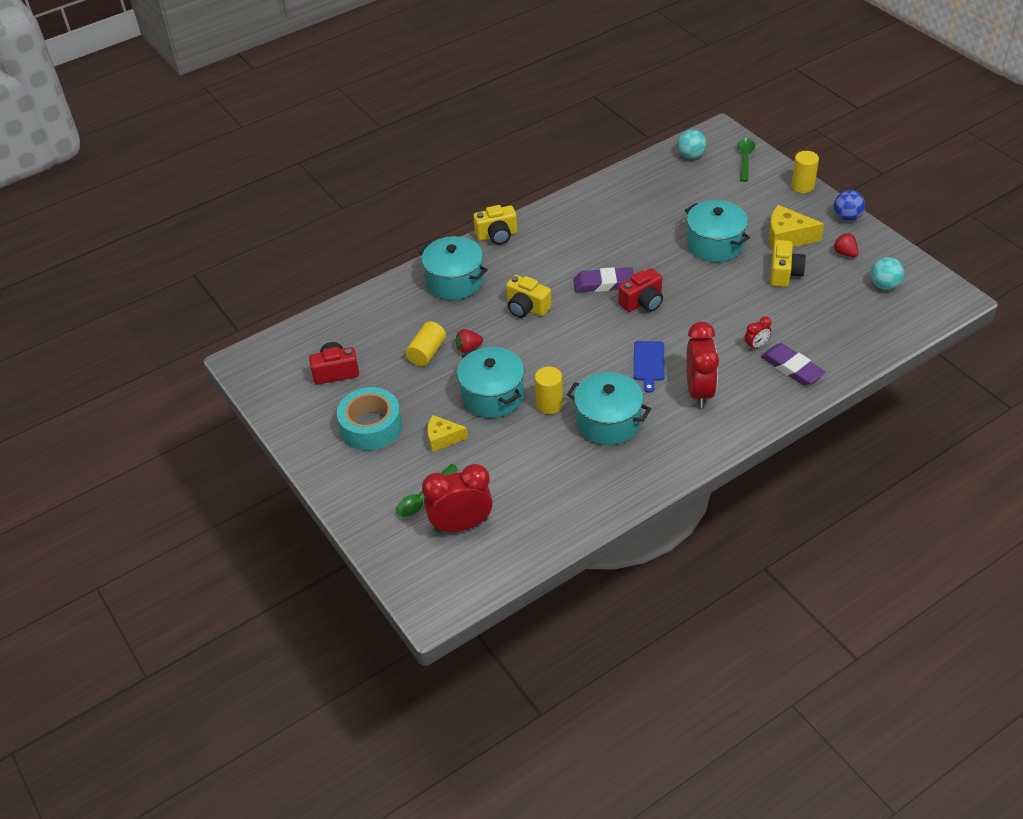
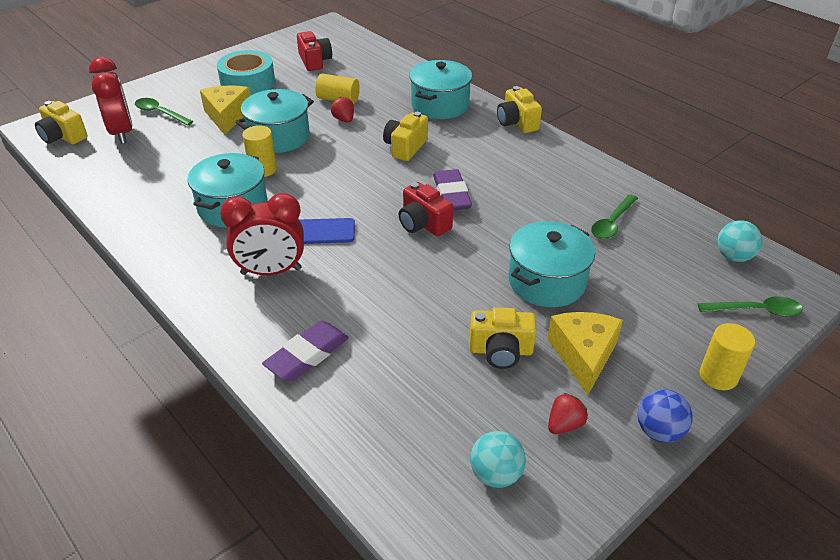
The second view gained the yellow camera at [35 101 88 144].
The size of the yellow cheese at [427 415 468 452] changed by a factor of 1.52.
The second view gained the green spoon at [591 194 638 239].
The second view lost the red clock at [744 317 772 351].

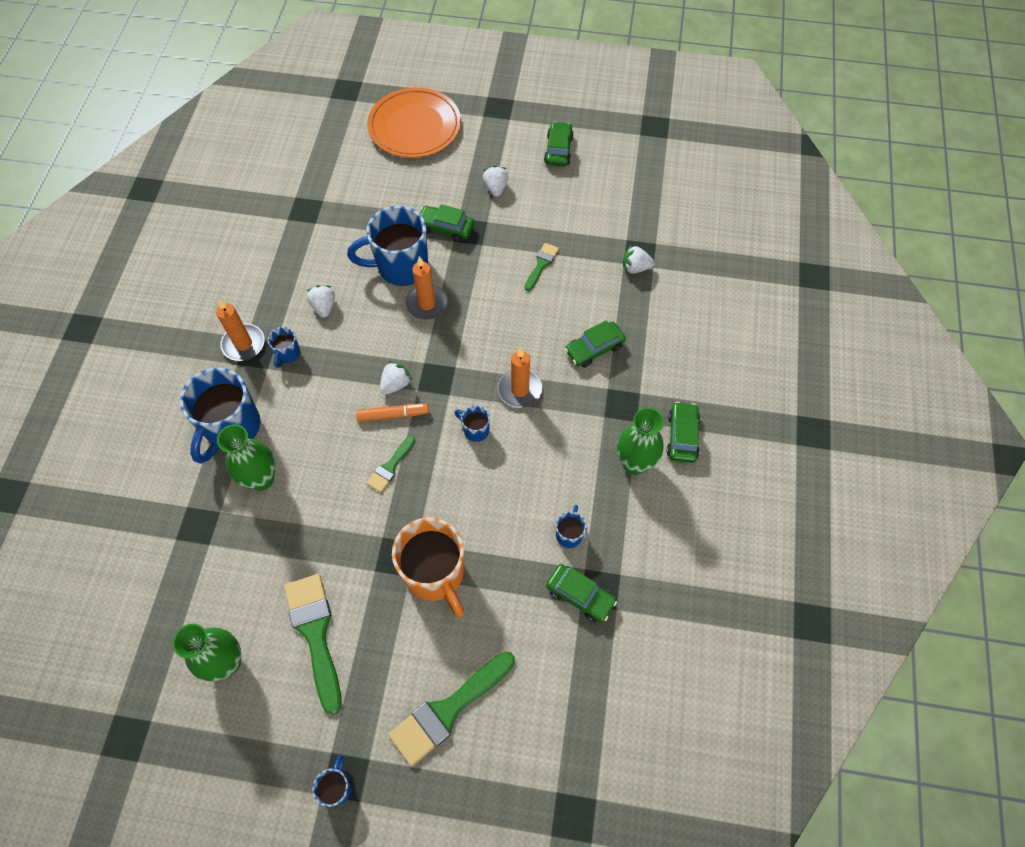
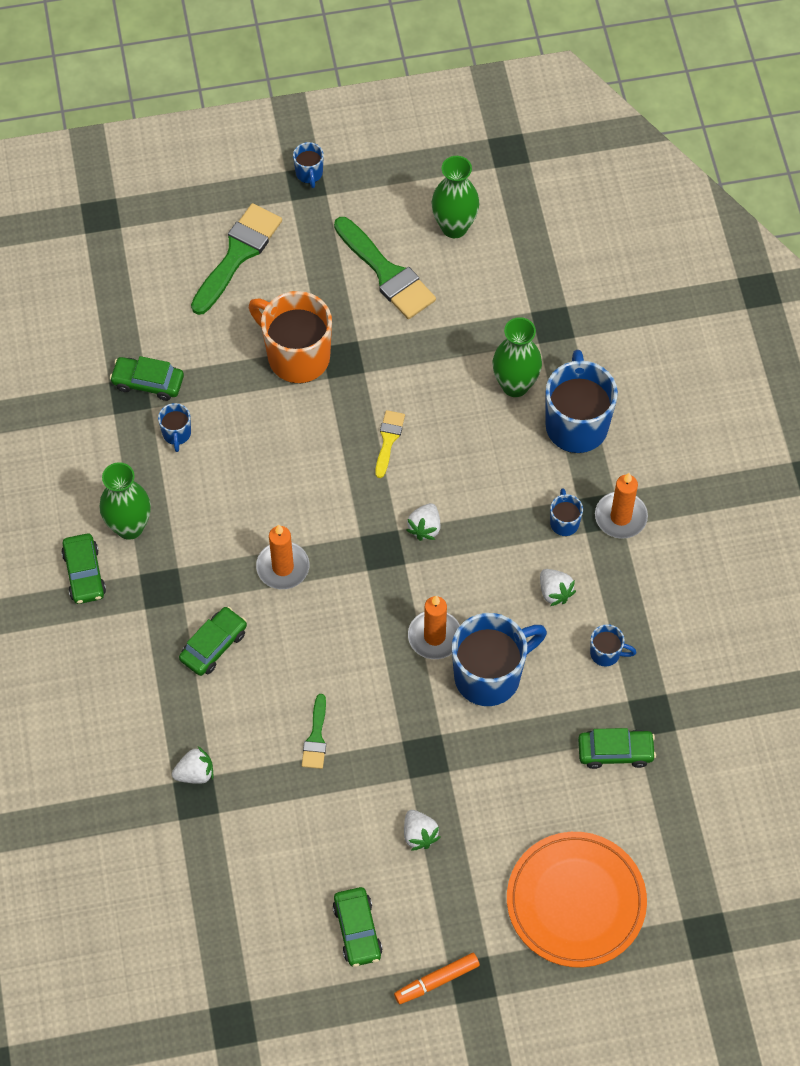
What was the green brush at [367 435 415 492] turned into the yellow brush at [375 410 405 478].
The orange marker ended up elsewhere, having gone from [356 403 429 422] to [394 953 480 1004].
The green car ended up elsewhere, having gone from [420 204 474 242] to [578 728 656 769].
The blue mug ended up elsewhere, having gone from [454 405 490 442] to [590 624 637 667].

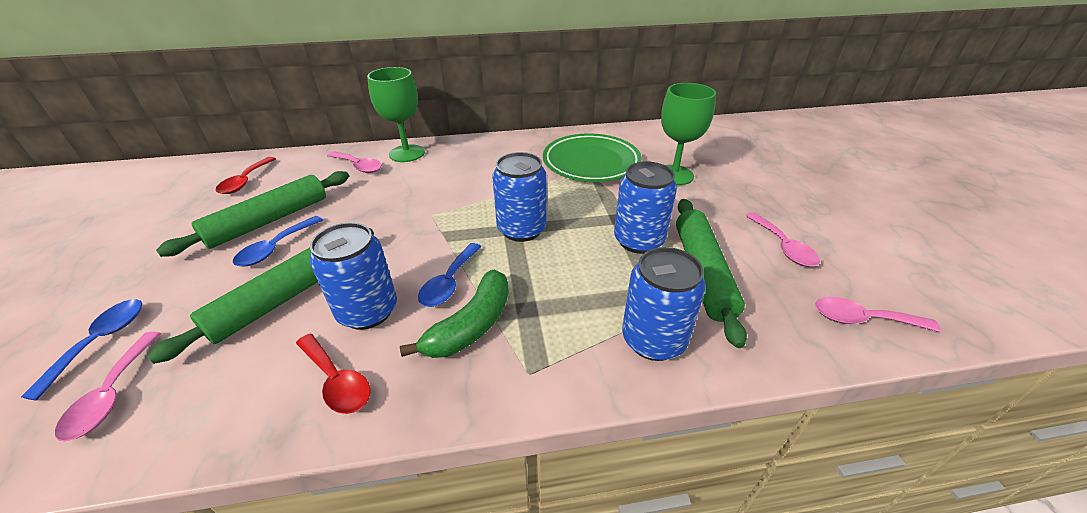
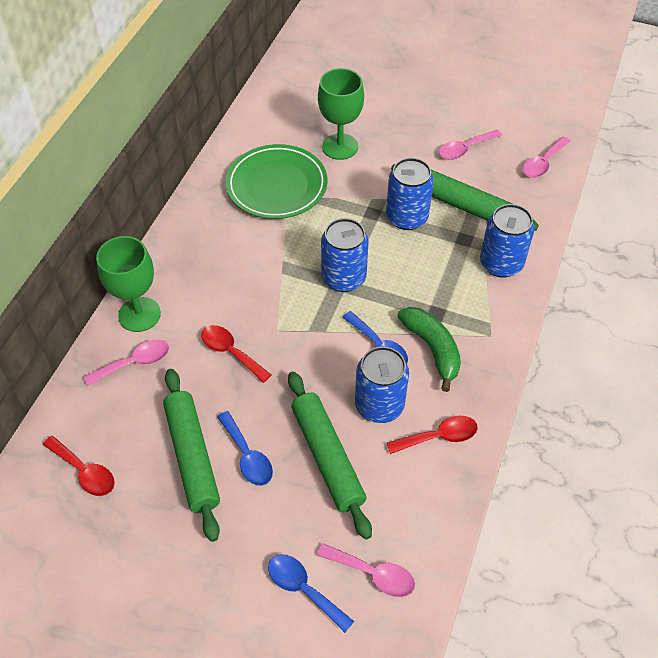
The second view gained the red spoon at [201 325 271 383].
The pink spoon at [746 212 820 267] ended up facing another way, 135 degrees clockwise from before.

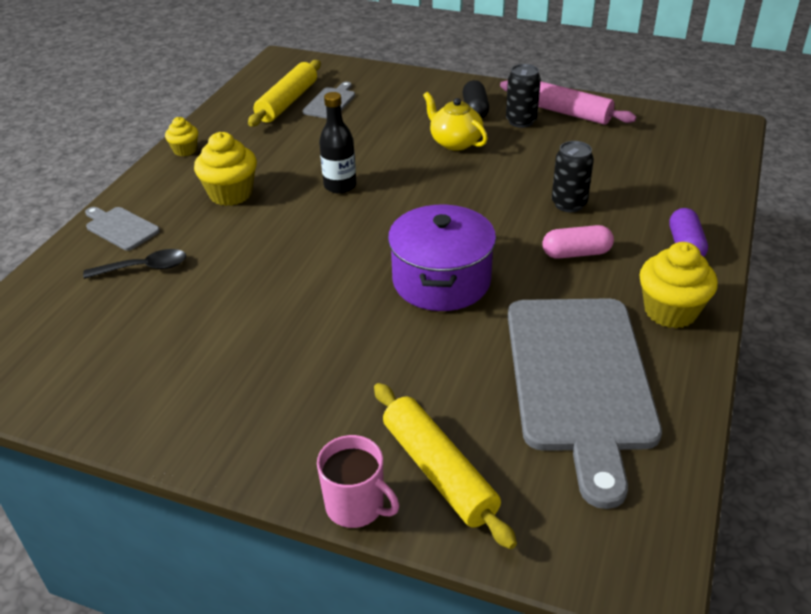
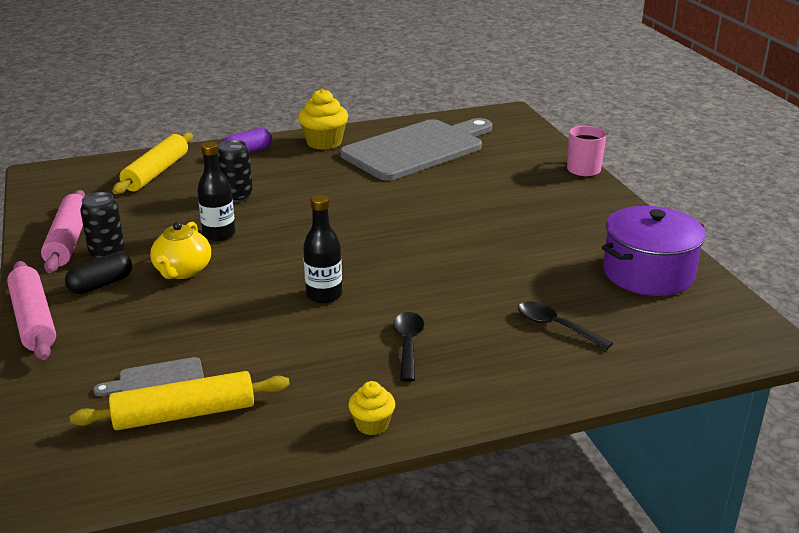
The second view gained the pink rolling pin at [7 261 56 360].
The yellow rolling pin ended up elsewhere, having gone from [374 383 517 549] to [112 132 193 194].
The second view gained the black bottle at [197 142 235 241].
Where the yellow cupcake stood at [194 132 257 206], the black spoon came to stand at [393 312 424 382].
The purple pot ended up elsewhere, having gone from [388 205 496 311] to [602 206 706 296].
The second view lost the grey cutting board at [85 207 160 251].
The second view lost the pink capsule at [542 225 614 259].

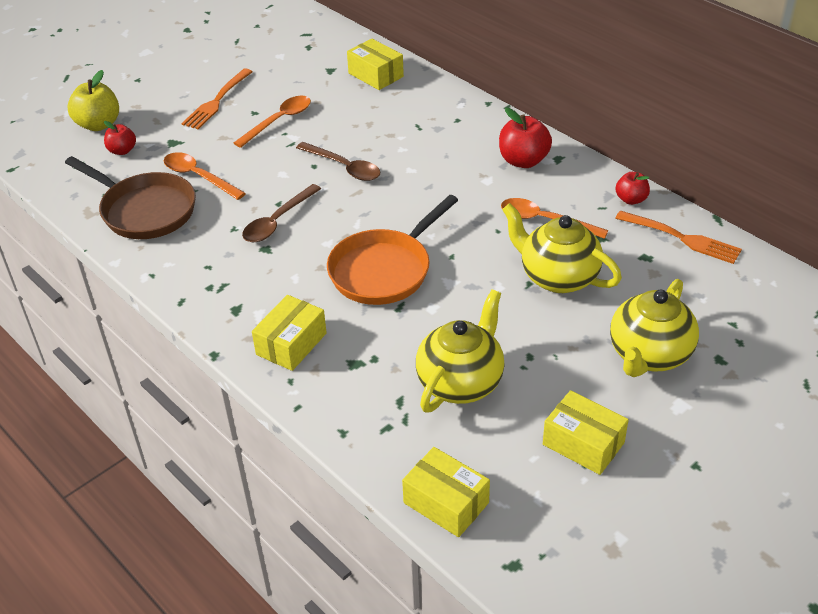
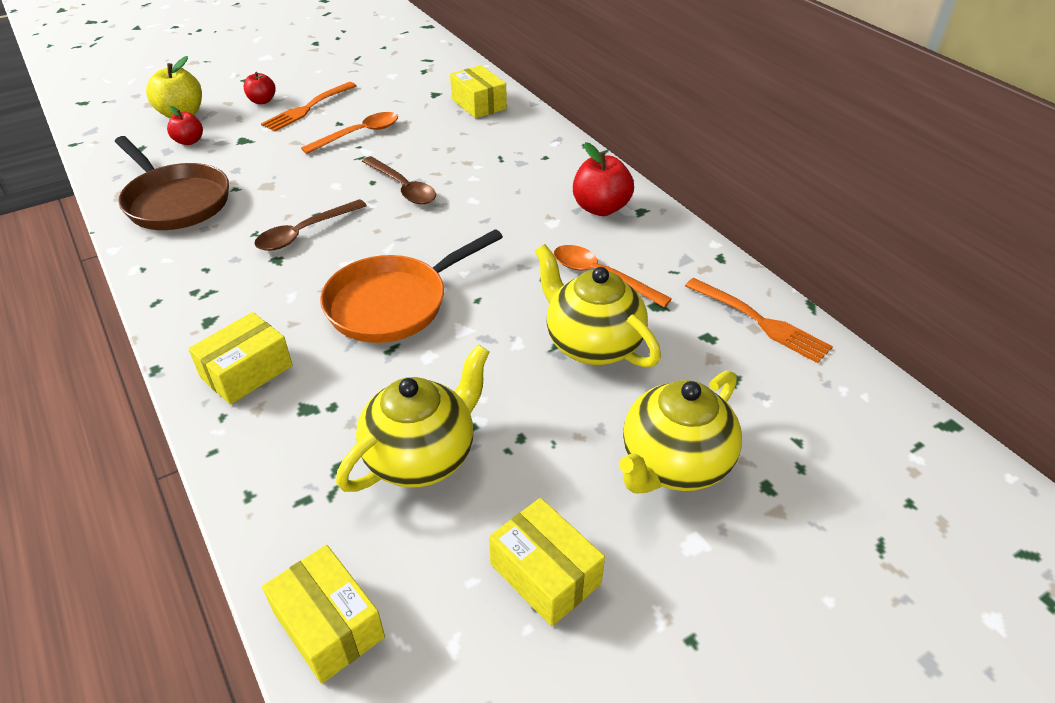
The red apple ended up elsewhere, having gone from [615 172 650 205] to [244 72 276 104].
The second view lost the orange spoon at [164 152 246 200].

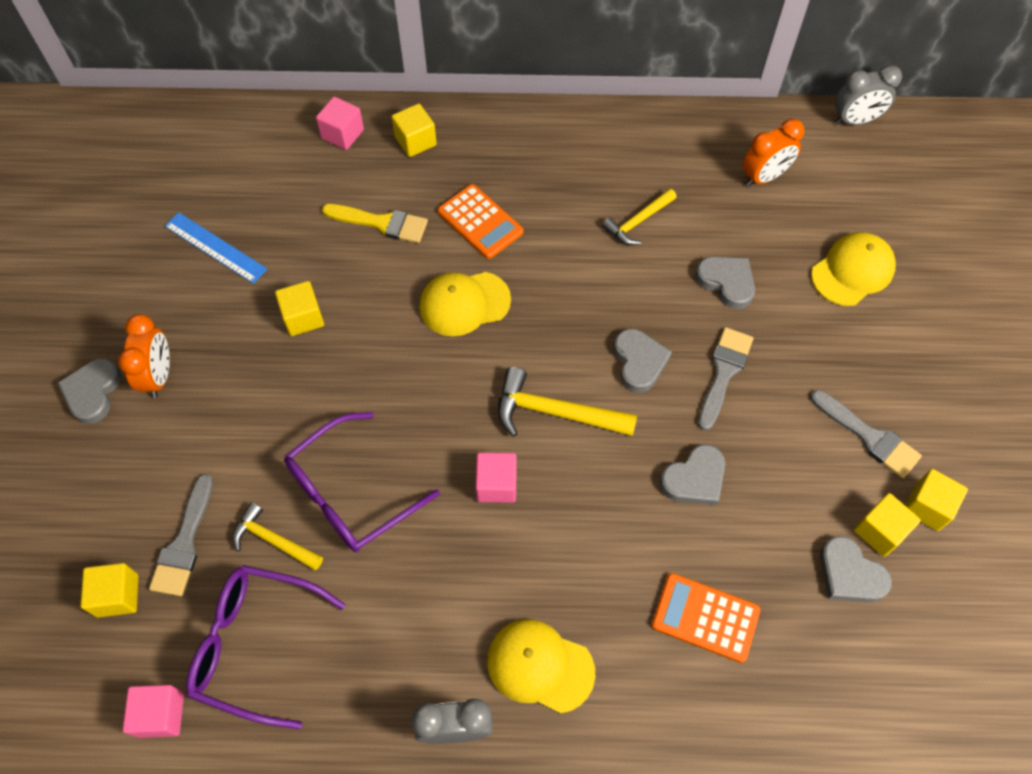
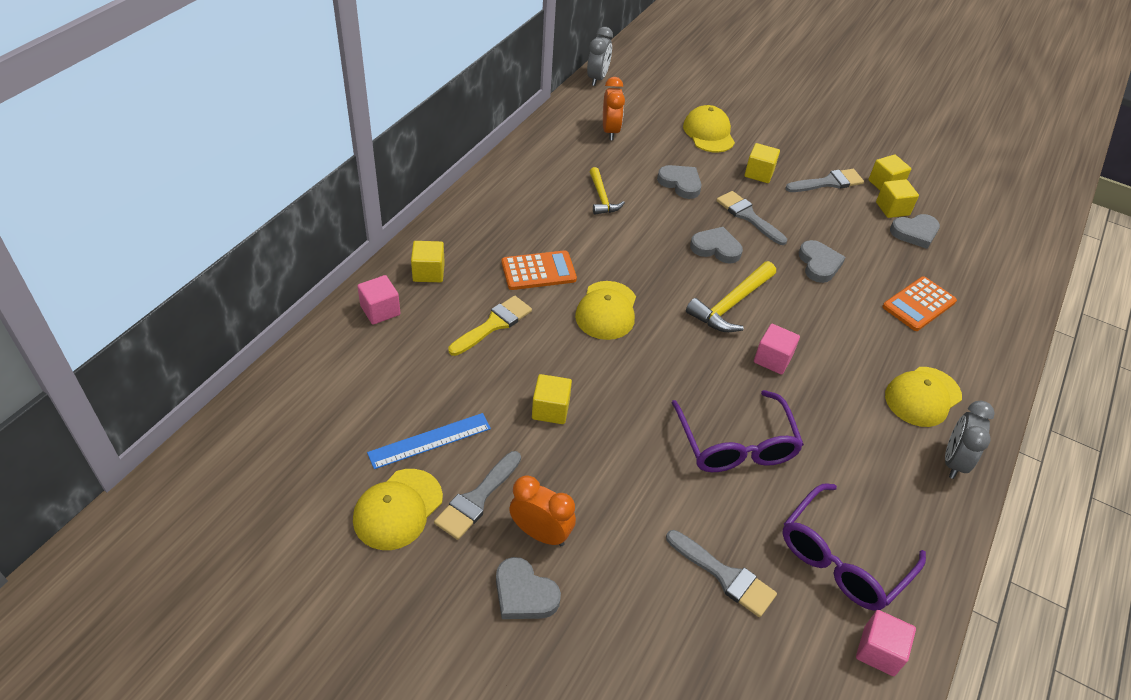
The second view gained the yellow cap at [353 469 443 550].
The second view gained the grey brush at [434 451 521 540].
The grey heart at [695 256 755 309] ended up facing another way, 60 degrees clockwise from before.
The yellow cube ended up elsewhere, having gone from [80 563 138 618] to [745 143 780 183].
The second view lost the yellow hammer at [232 502 323 570].

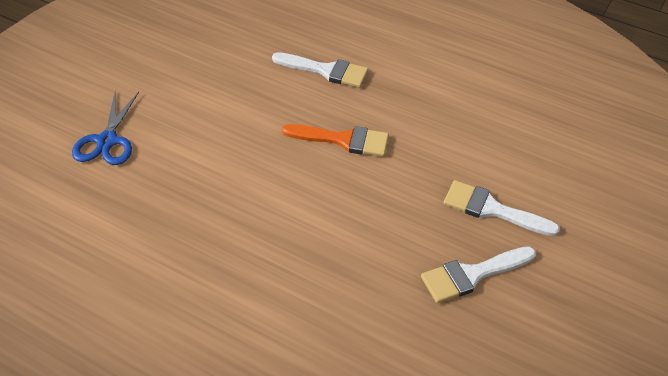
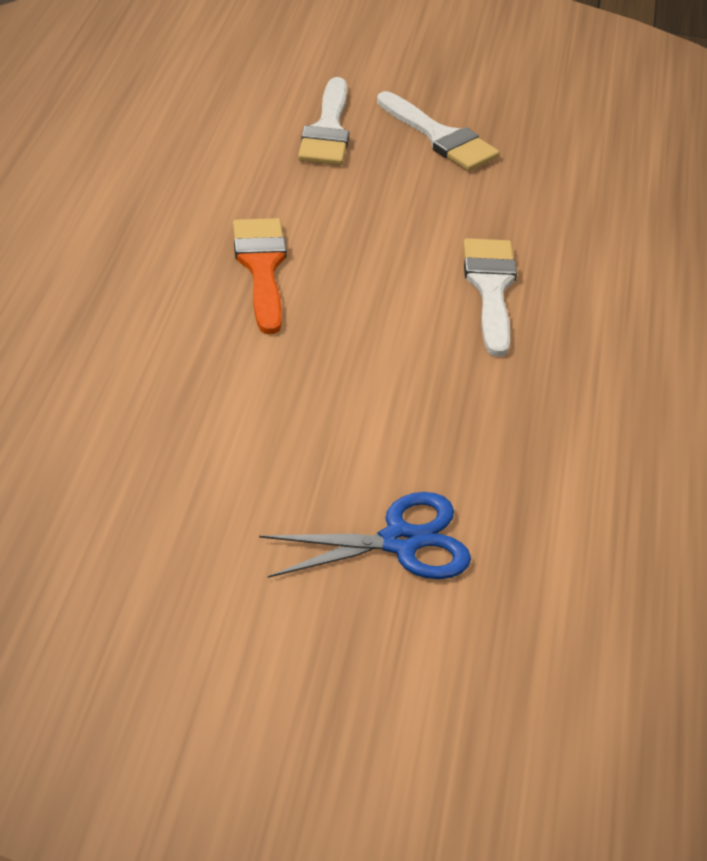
The white brush ended up elsewhere, having gone from [272 52 368 88] to [463 238 517 357].

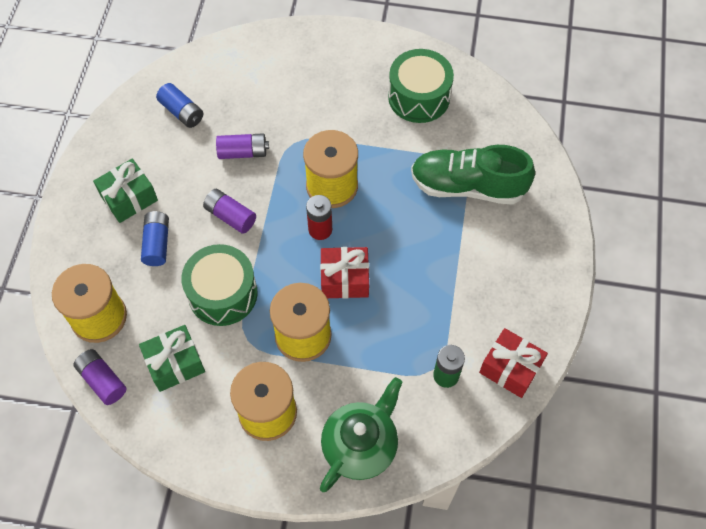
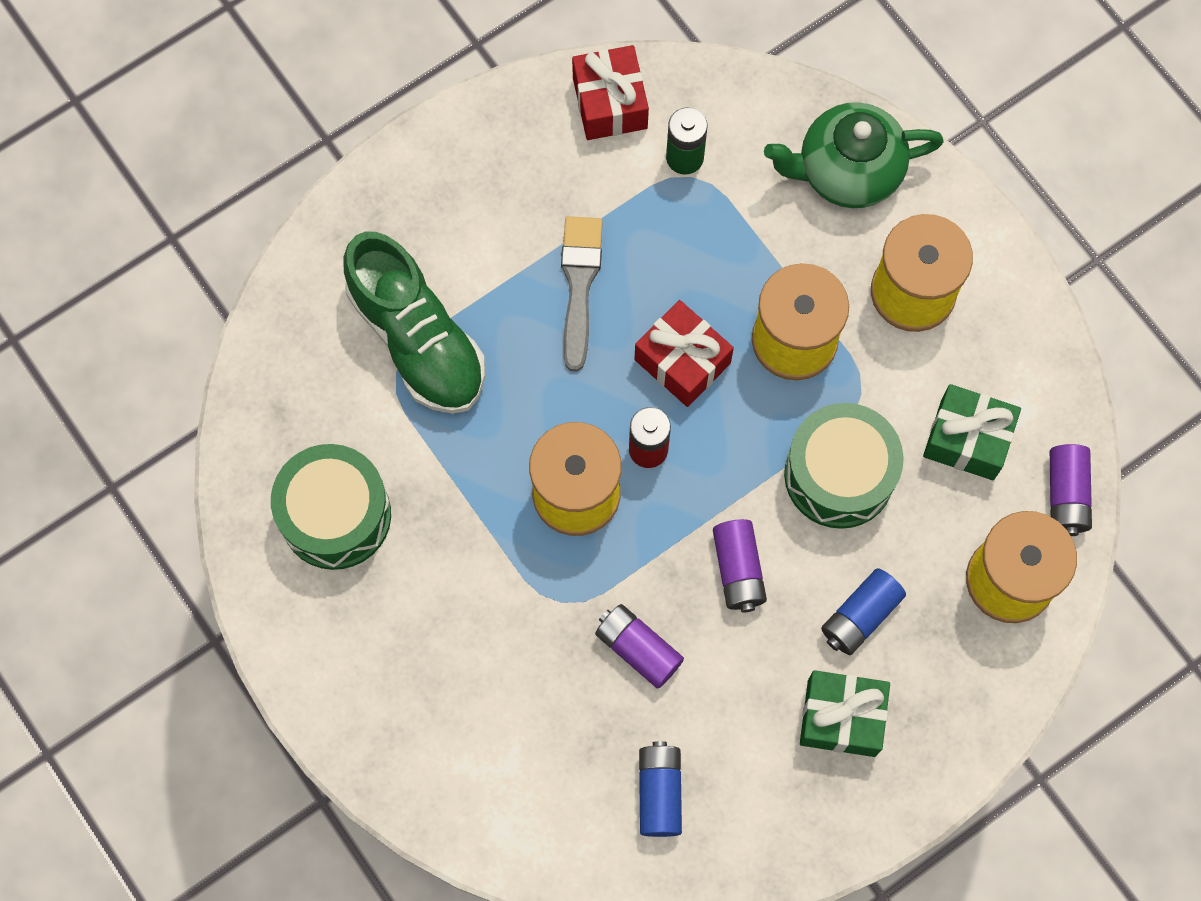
The second view gained the grey brush at [561 216 603 372].

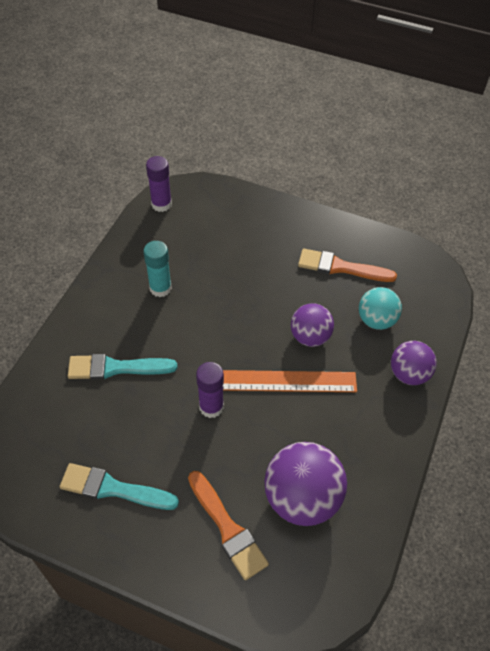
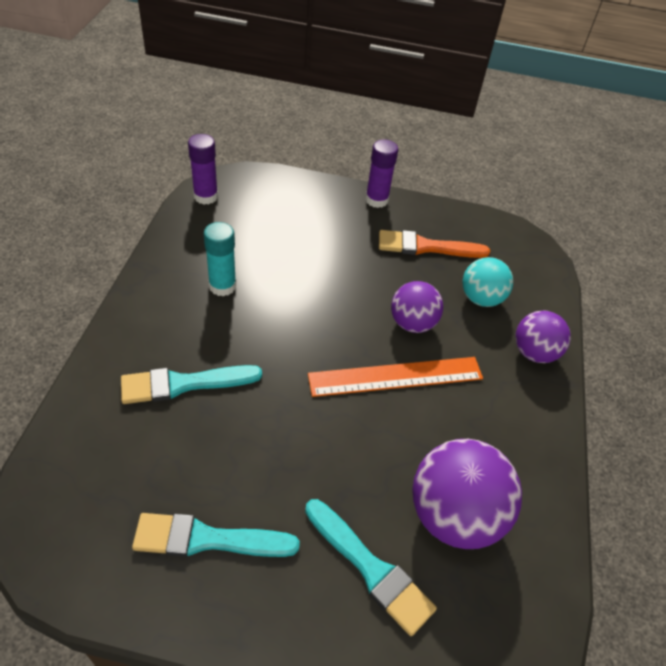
What was the orange brush at [188 471 269 580] turned into the turquoise brush at [305 499 437 636].
The purple glue stick ended up elsewhere, having gone from [196 362 224 418] to [365 139 398 208].

